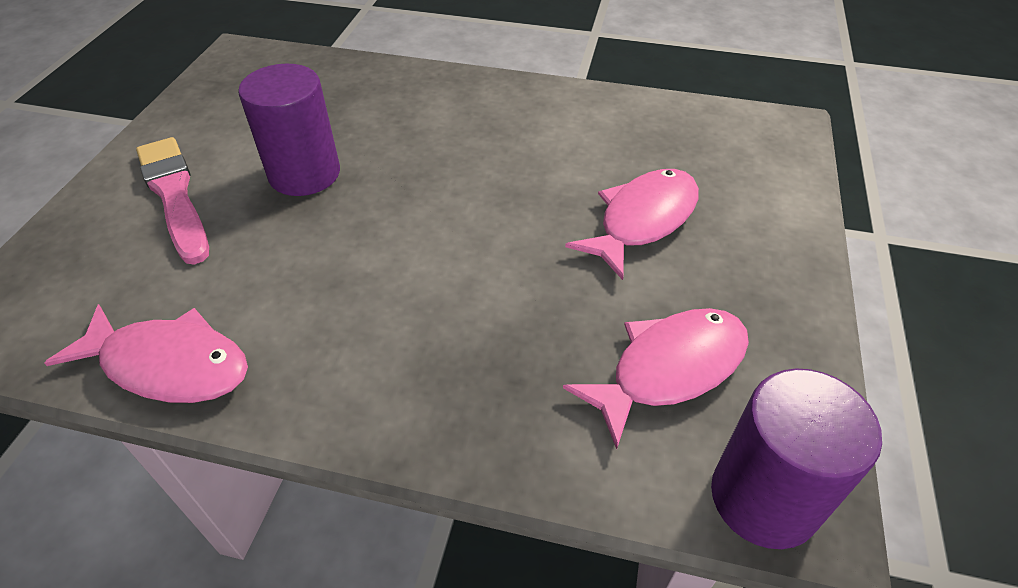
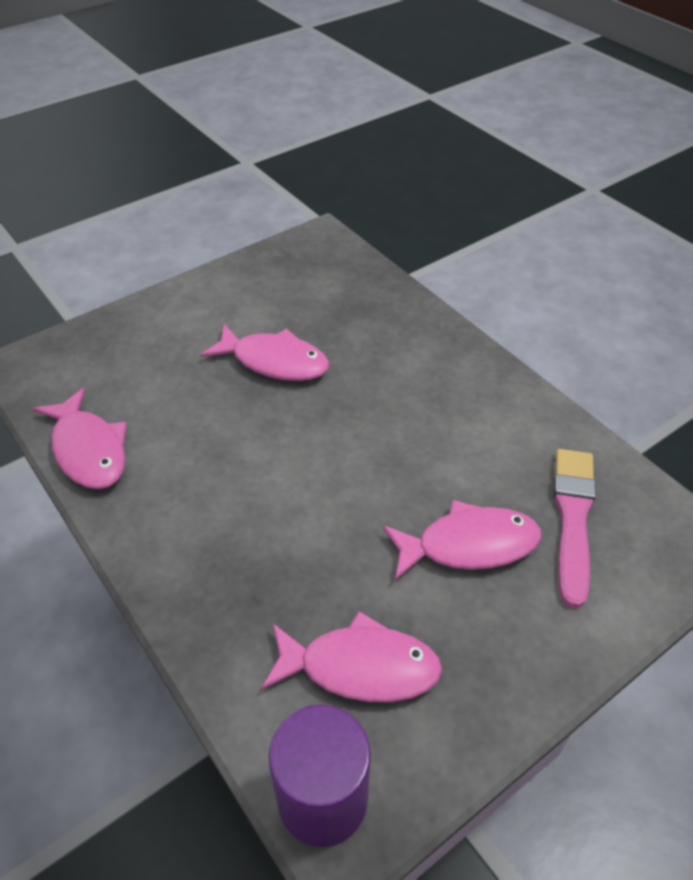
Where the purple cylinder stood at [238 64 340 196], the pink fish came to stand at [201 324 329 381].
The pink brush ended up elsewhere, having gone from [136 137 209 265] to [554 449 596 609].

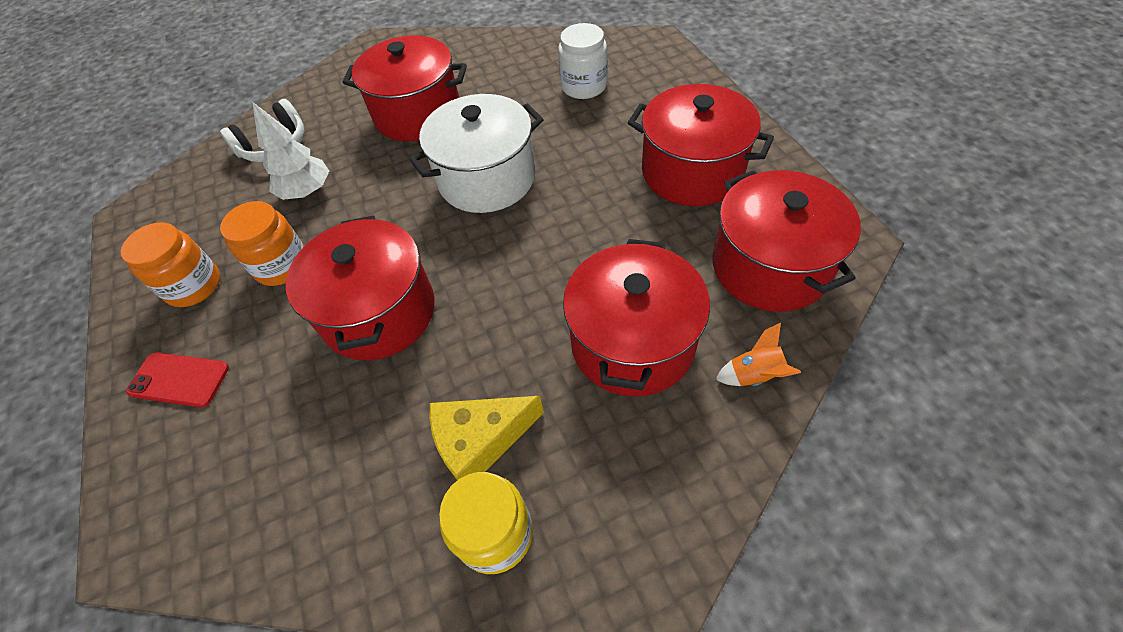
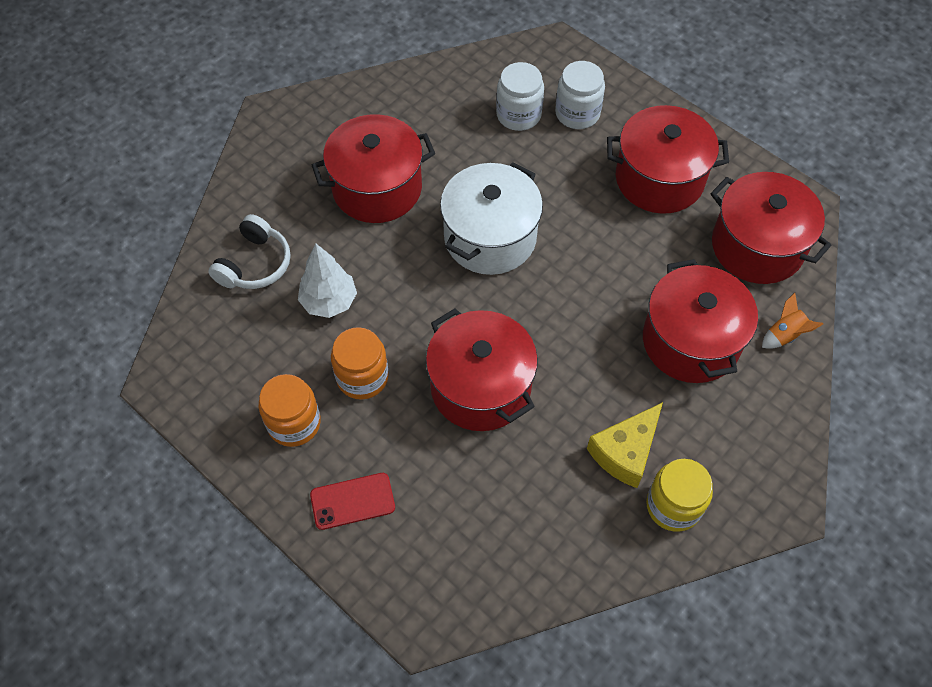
The second view gained the white jar at [555 61 605 129].

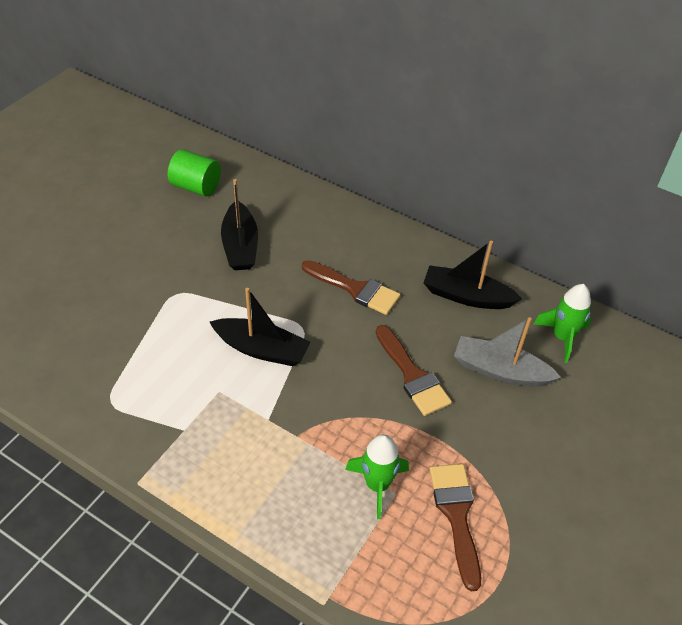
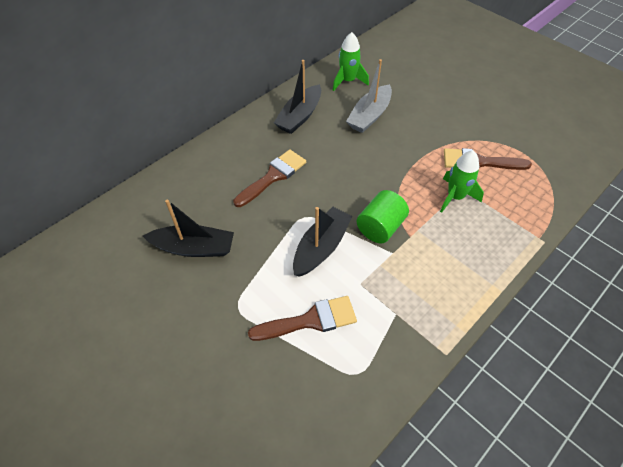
The brown brush ended up elsewhere, having gone from [376 325 452 416] to [248 296 357 341].
The green cylinder ended up elsewhere, having gone from [168 149 221 196] to [356 190 409 243].

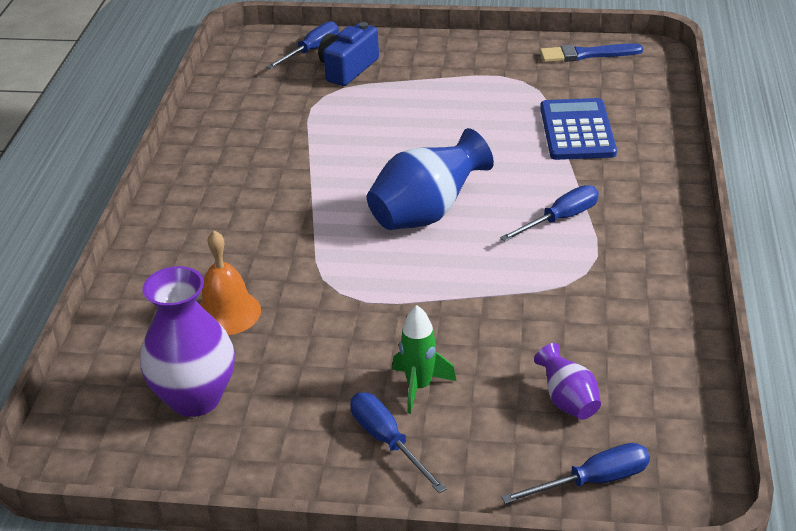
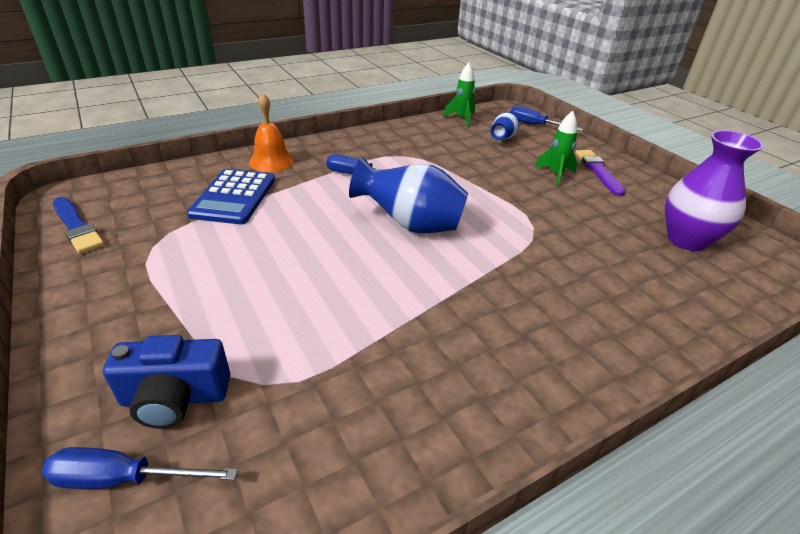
The blue calculator at [540 98 617 160] ended up facing another way, 45 degrees counterclockwise from before.
The orange bell ended up elsewhere, having gone from [200 230 261 335] to [249 93 294 172].
The second view gained the green rocket at [443 63 475 127].
What was the purple vase at [534 343 601 420] turned into the blue vase at [490 113 519 140].
Where the blue screwdriver stood at [350 393 447 493], the purple brush came to stand at [575 150 625 196].

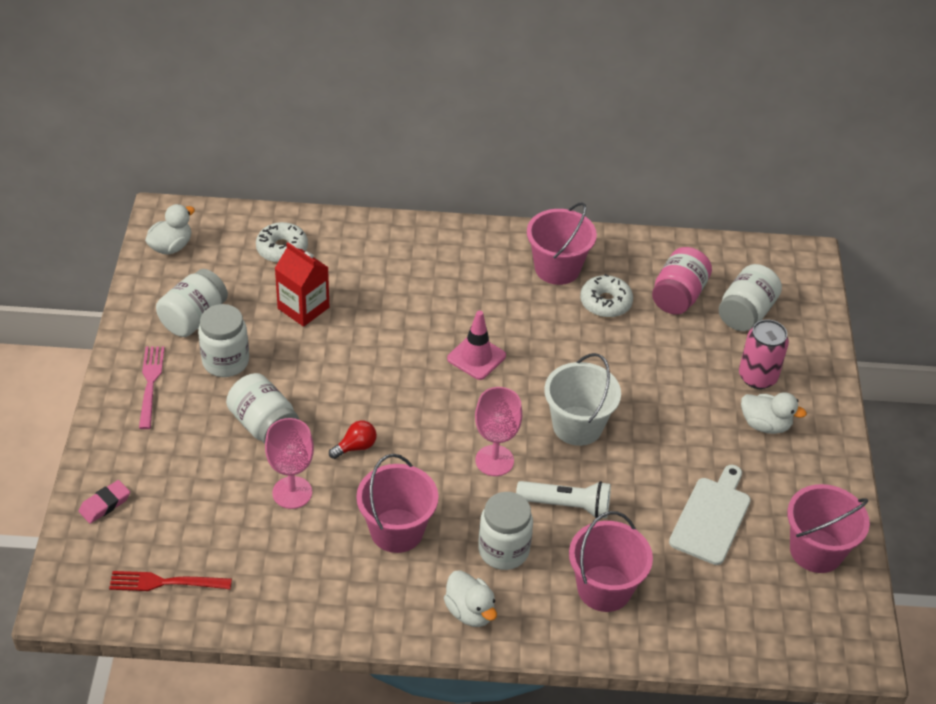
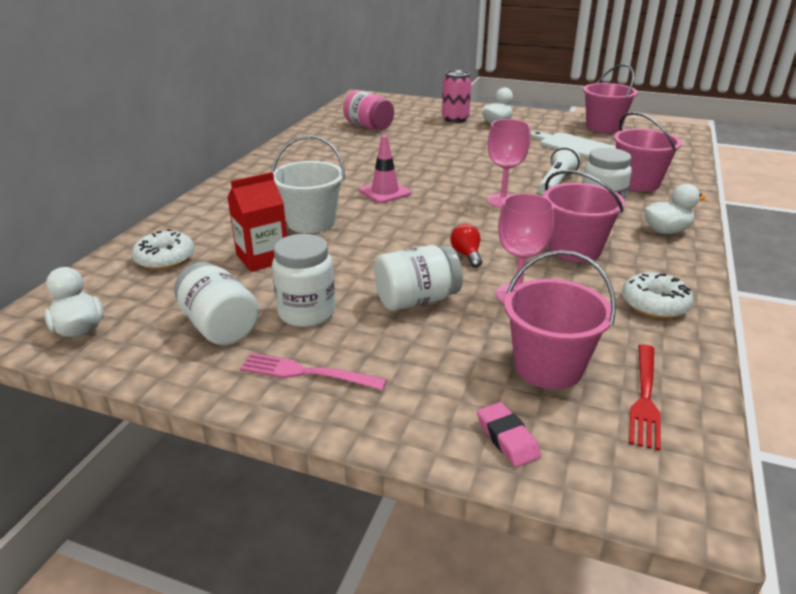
The white bucket ended up elsewhere, having gone from [544 353 621 446] to [271 135 345 233].
The pink bucket ended up elsewhere, having gone from [527 202 597 285] to [504 250 616 389].
The white donut ended up elsewhere, having gone from [580 274 633 318] to [622 272 693 319].
The second view lost the white jar at [719 264 782 331].

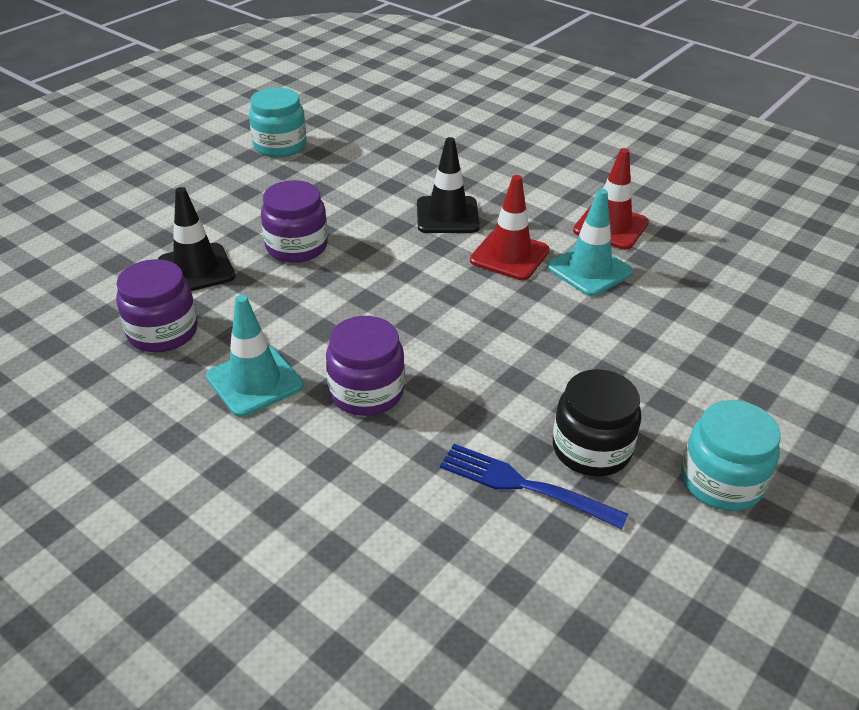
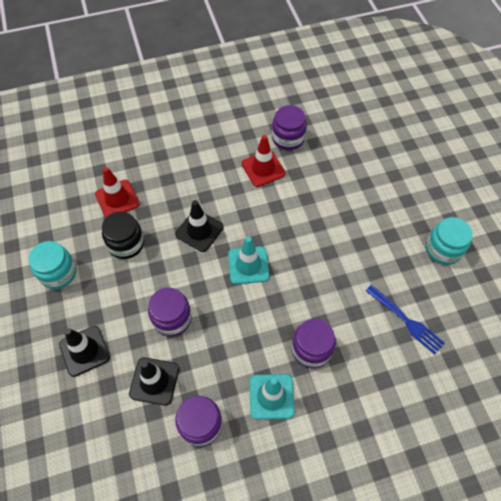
The second view gained the black traffic cone at [59 326 110 377].
The red traffic cone ended up elsewhere, having gone from [470 175 550 280] to [95 167 140 217].
The black jar ended up elsewhere, having gone from [553 369 641 477] to [102 211 144 259].
The turquoise traffic cone ended up elsewhere, having gone from [547 189 633 296] to [228 237 269 284].
The second view gained the purple jar at [272 105 307 150].
The blue fork at [440 444 628 529] ended up facing another way, 105 degrees counterclockwise from before.

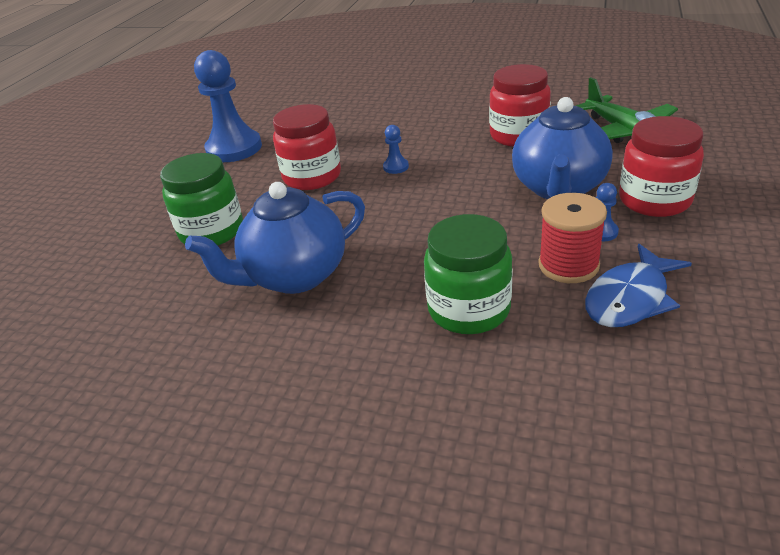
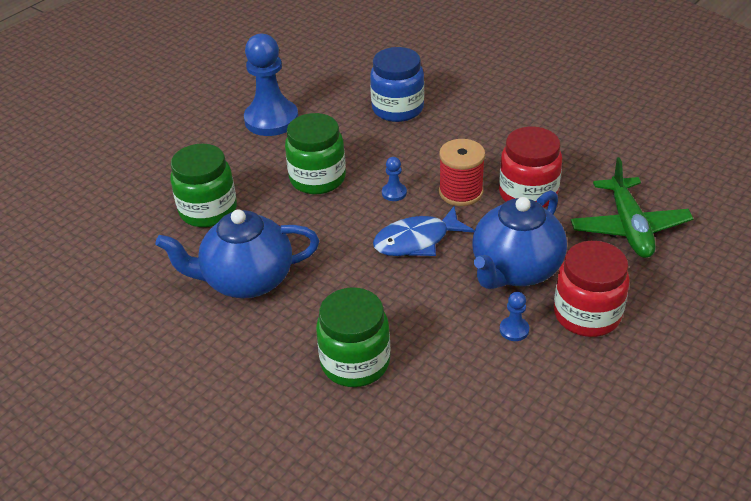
What was the red jar at [273 104 341 190] turned into the green jar at [285 113 346 194].
The second view gained the blue jar at [370 47 424 122].
The blue fish ended up elsewhere, having gone from [585 244 692 327] to [373 206 475 256].
The red spool ended up elsewhere, having gone from [539 193 607 283] to [439 139 485 206].

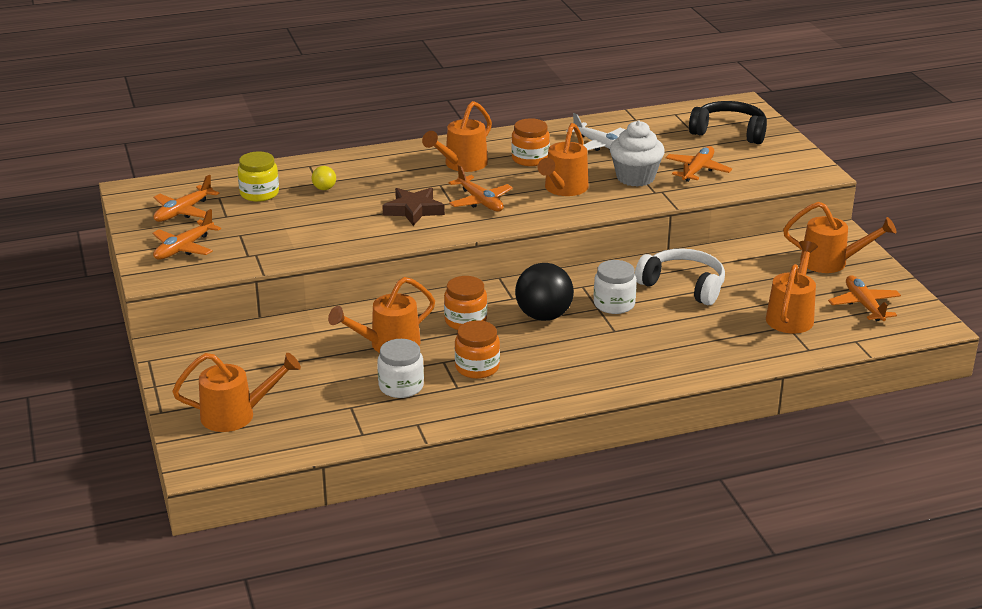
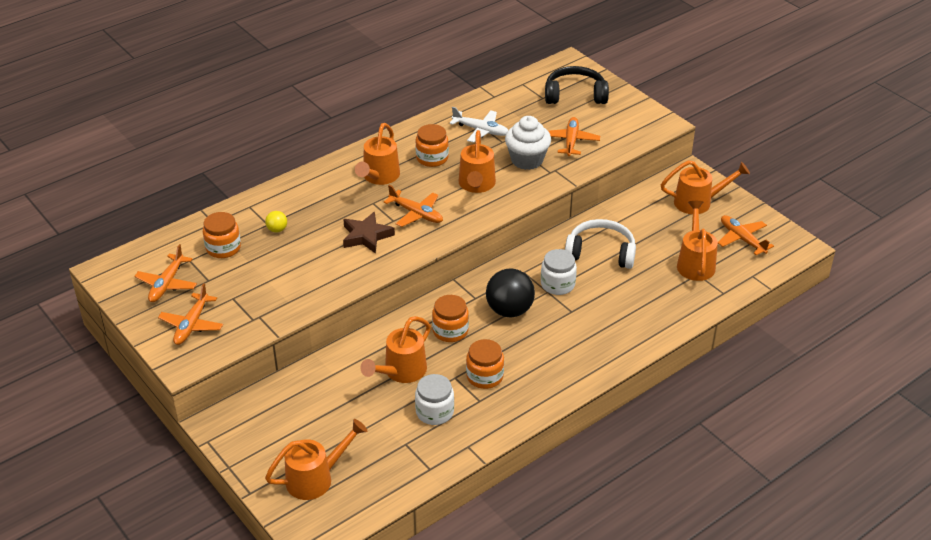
What was the yellow jar at [238 151 279 202] turned into the orange jar at [203 212 241 258].

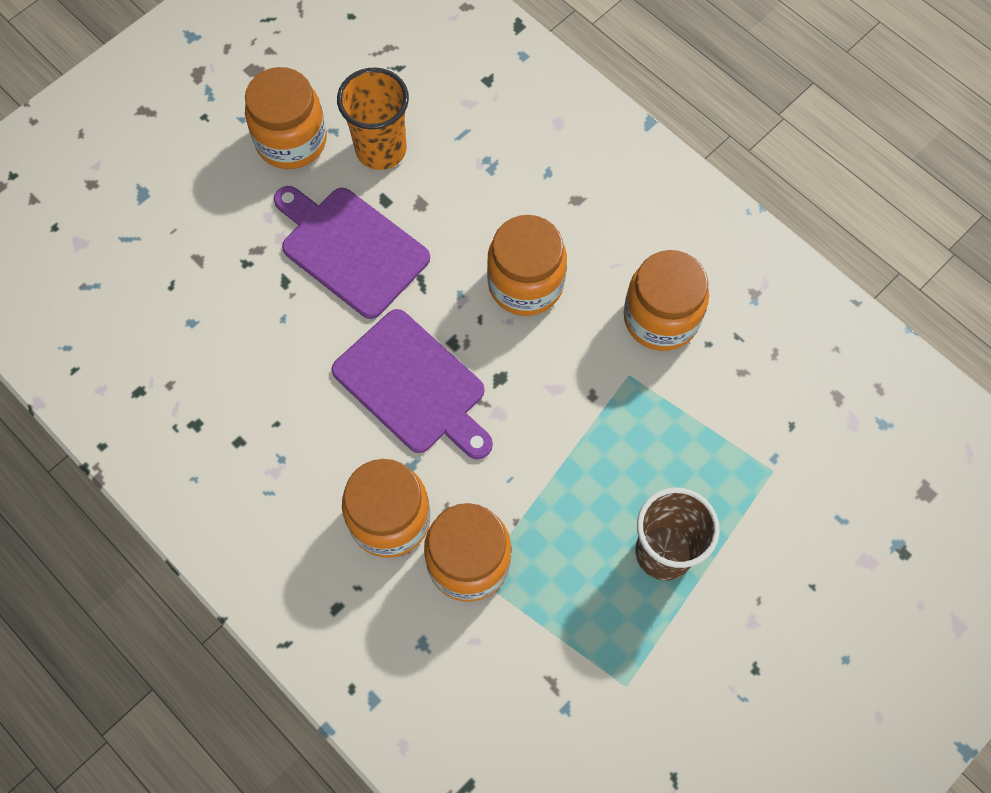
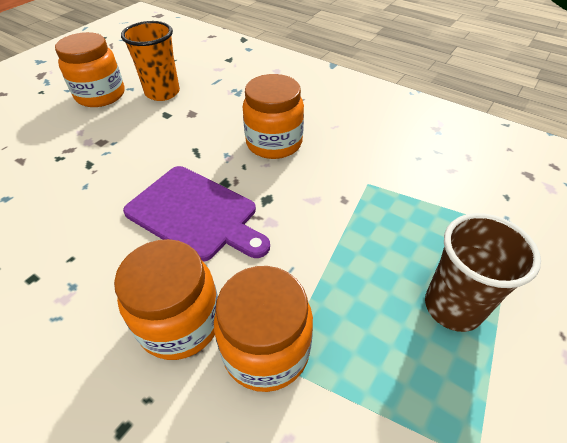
The second view lost the purple cutting board at [274 186 430 319].
The second view lost the orange jar at [624 250 709 351].

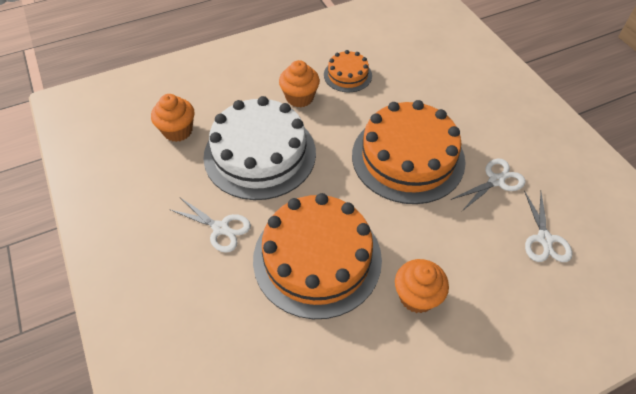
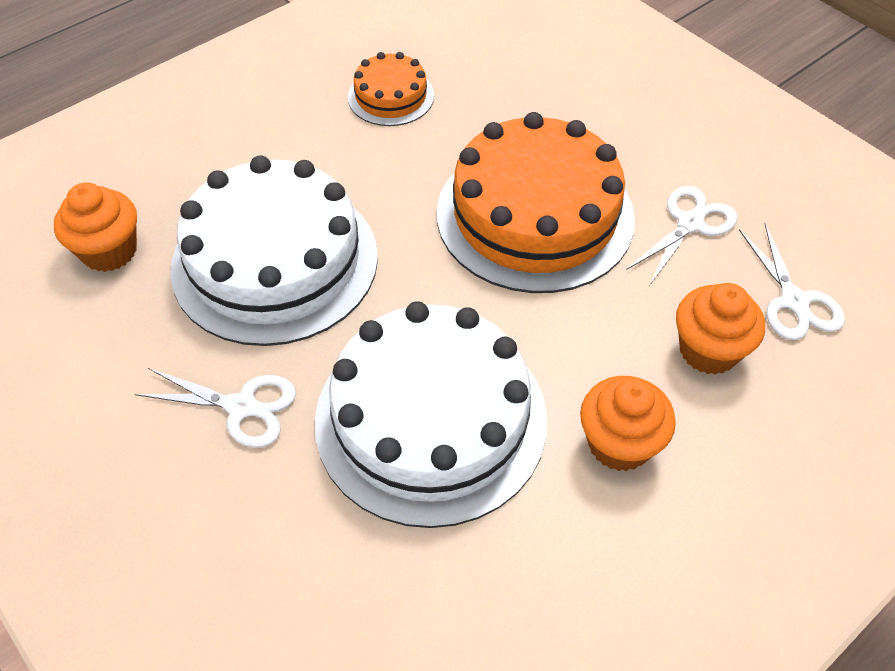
What was the orange cake at [253 193 382 319] turned into the white cake at [315 301 547 528].
The orange cupcake ended up elsewhere, having gone from [279 60 320 108] to [676 283 765 375].

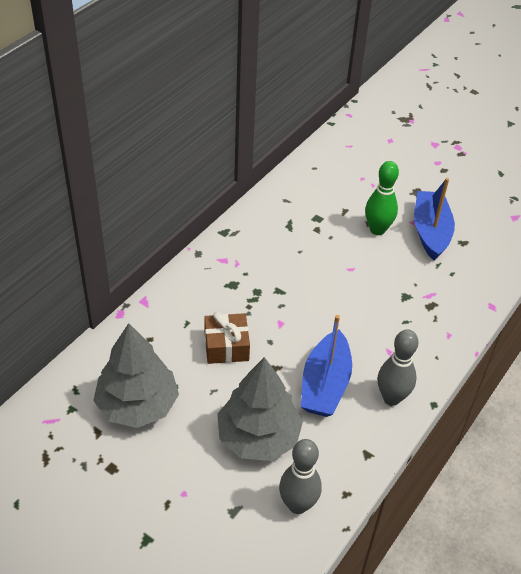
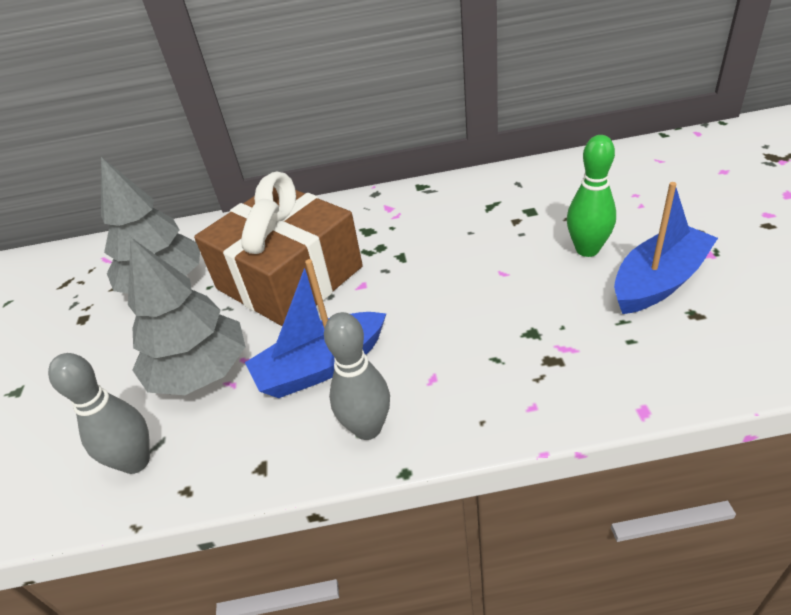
The size of the brown gift at [204 312 250 364] changed by a factor of 2.13.

